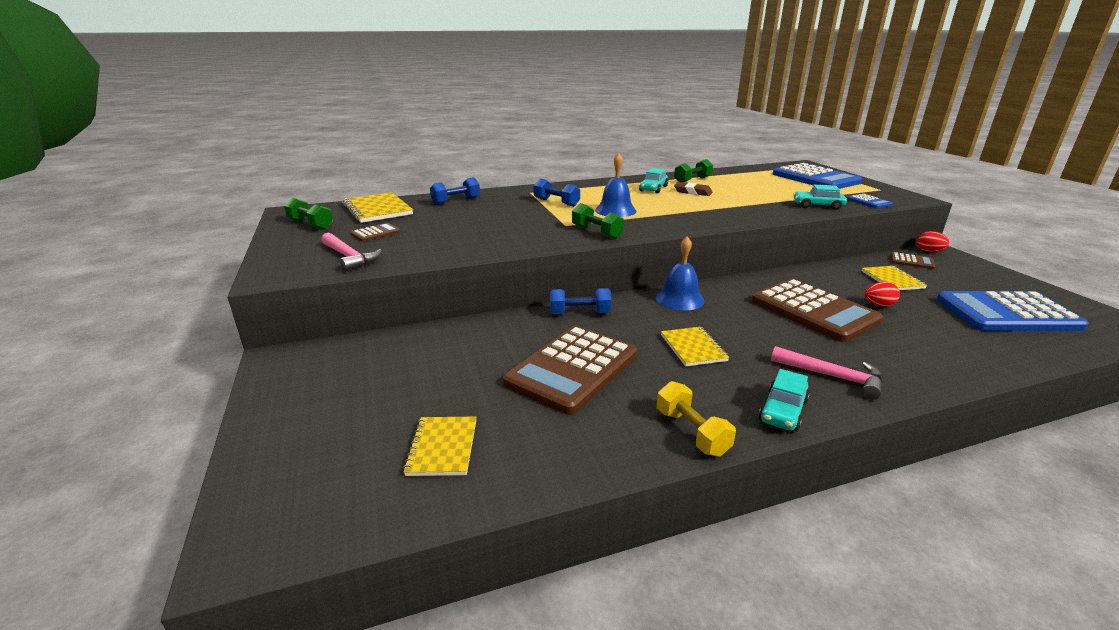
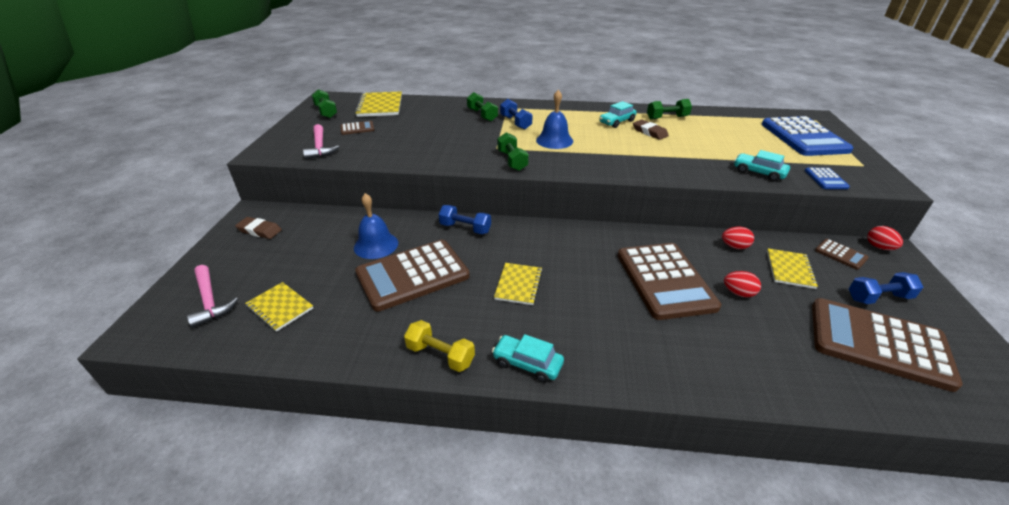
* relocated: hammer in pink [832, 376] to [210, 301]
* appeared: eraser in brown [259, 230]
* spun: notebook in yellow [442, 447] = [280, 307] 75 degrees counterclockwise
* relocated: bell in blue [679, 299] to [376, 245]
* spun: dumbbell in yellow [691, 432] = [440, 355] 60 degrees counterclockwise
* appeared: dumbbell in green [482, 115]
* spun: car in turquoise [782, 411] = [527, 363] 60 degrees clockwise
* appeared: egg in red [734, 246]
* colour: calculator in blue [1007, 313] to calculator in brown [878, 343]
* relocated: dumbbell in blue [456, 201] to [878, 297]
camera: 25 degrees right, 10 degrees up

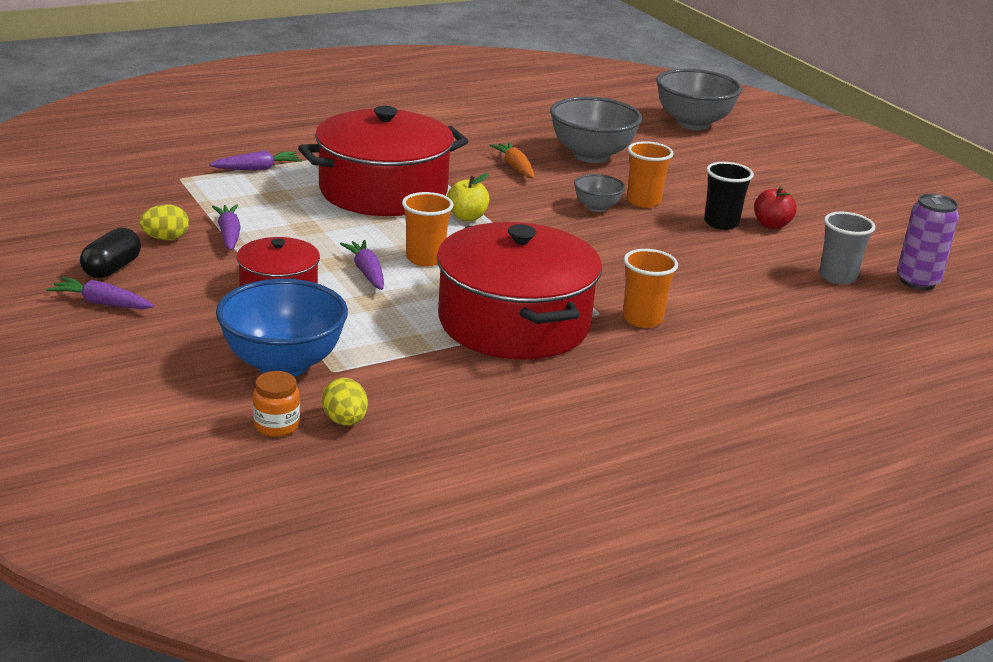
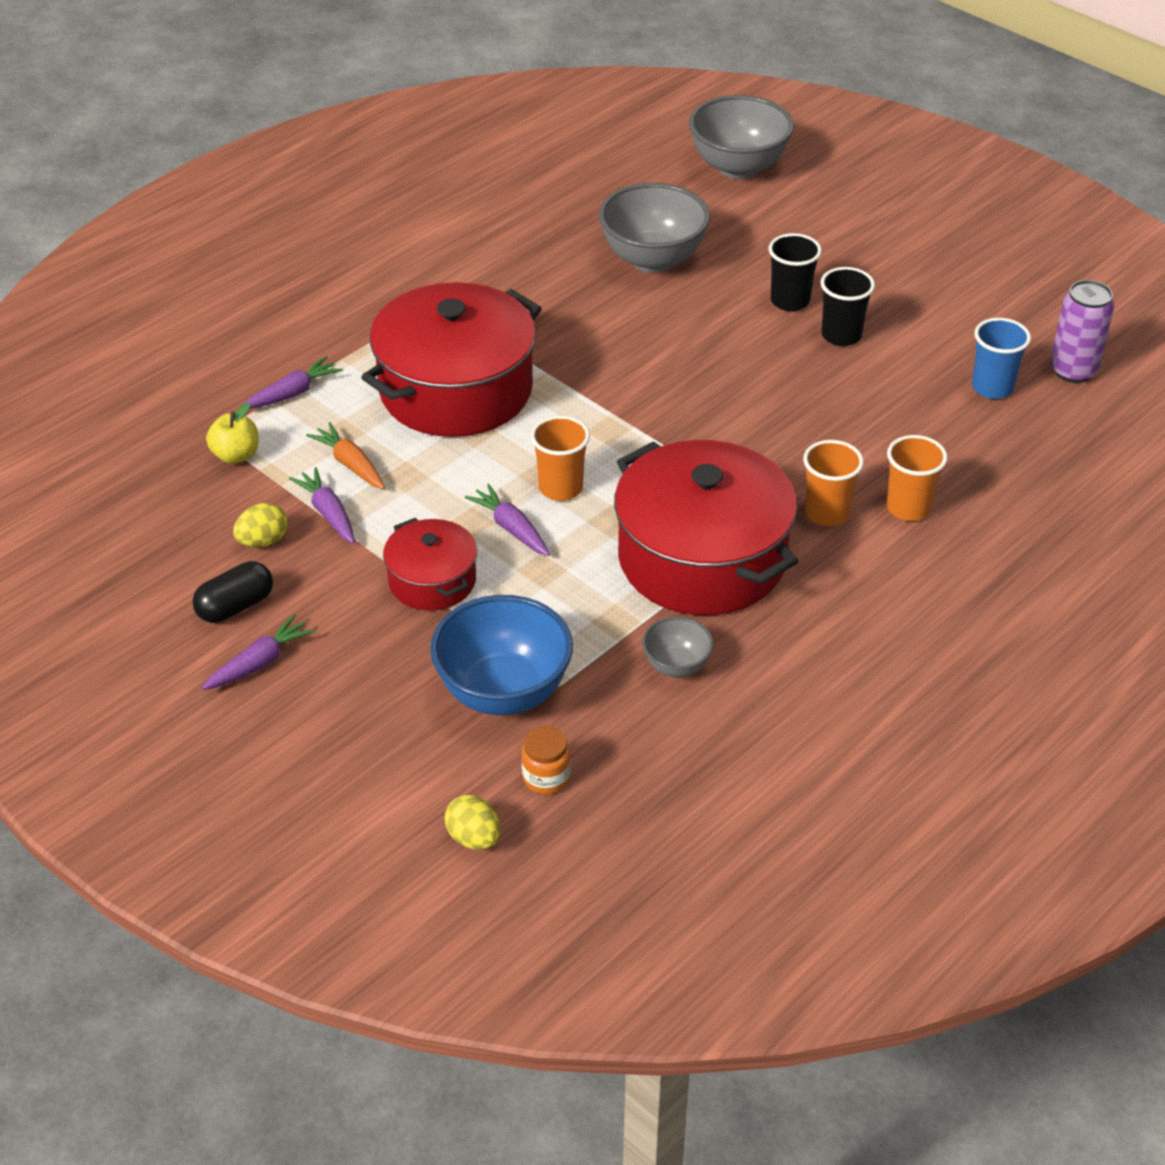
* spun: capsule in black [112, 268] = [235, 606] 45 degrees clockwise
* spun: carrot in purple [102, 303] = [260, 662] 135 degrees clockwise
* relocated: apple in yellow [467, 217] to [236, 455]
* relocated: carrot in orange [515, 167] to [350, 464]
* relocated: egg in yellow [345, 421] to [474, 838]
* relocated: bowl in grey [596, 207] to [676, 666]
* appeared: cup in black [790, 301]
* relocated: cup in orange [643, 201] to [908, 508]
* colour: cup in grey [837, 277] to cup in blue [992, 388]
* missing: apple in red [771, 225]
camera: 15 degrees left, 15 degrees up

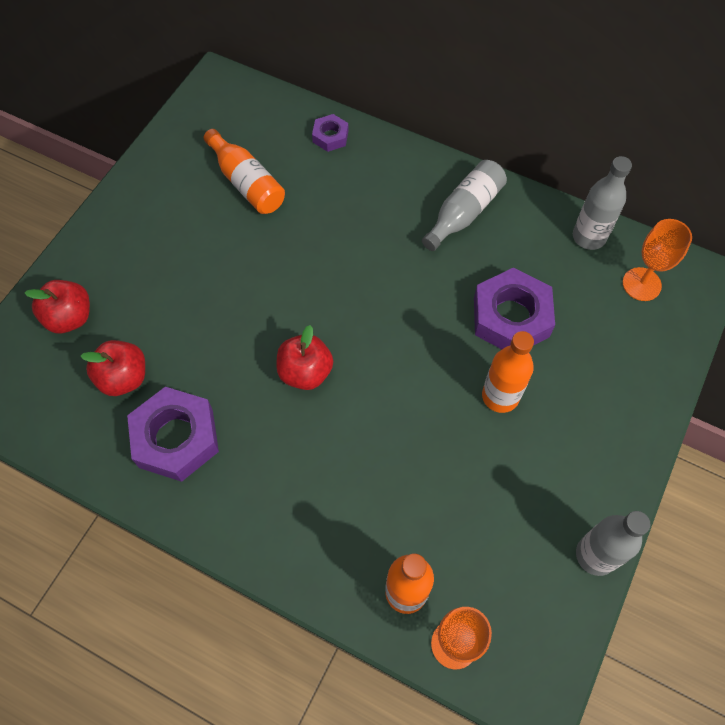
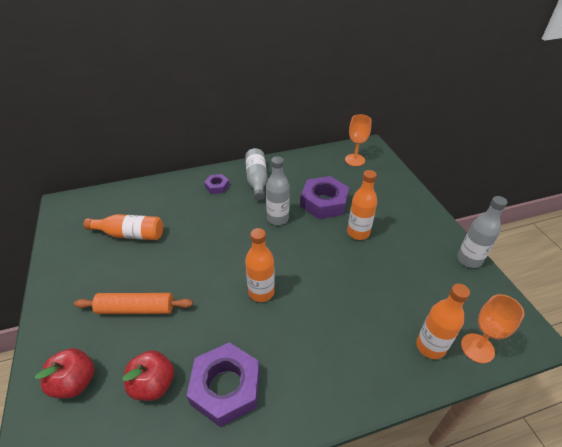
* appeared: rolling pin in orange [136, 309]
* relocated: nut in purple [330, 136] to [217, 186]
* exchanged: apple in red [305, 372] to bottle in orange [261, 292]
* relocated: bottle in grey [589, 237] to [277, 218]
camera: 45 degrees left, 20 degrees down

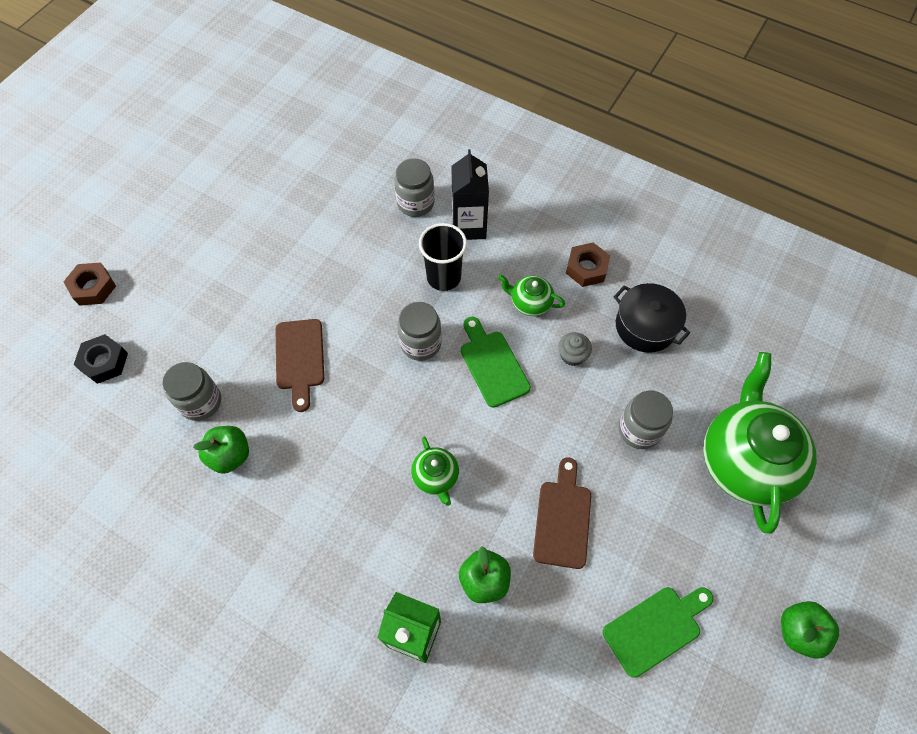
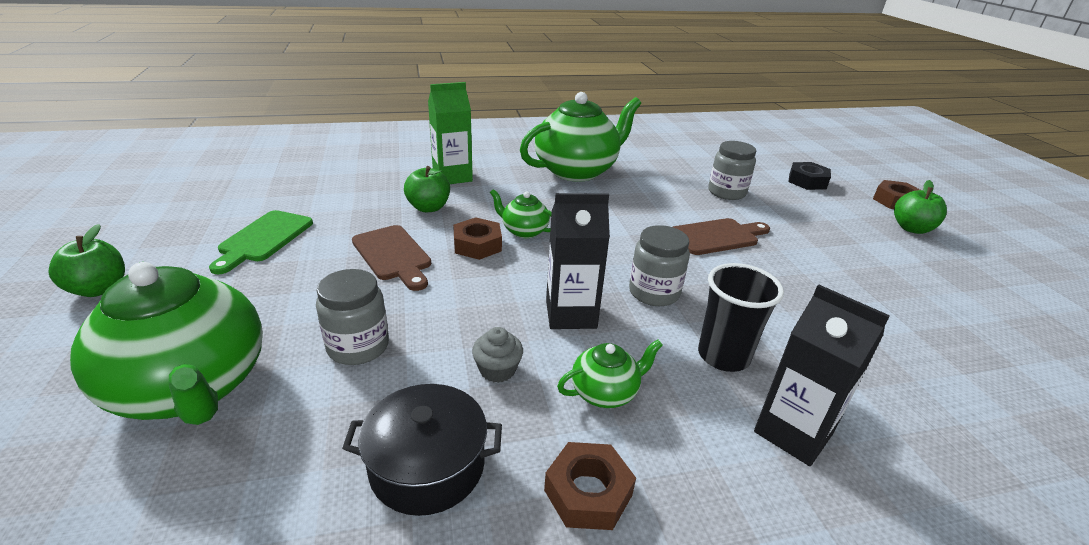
* appeared: nut in brown [477, 245]
* appeared: teapot in green [577, 171]
* exchanged: cutting board in green [492, 365] to carton in black [571, 314]
* spun: cutting board in brown [300, 359] = [717, 236] 120 degrees clockwise
* relocated: apple in green [230, 455] to [911, 228]
* missing: jar in grey [415, 203]
camera: 135 degrees right, 30 degrees down

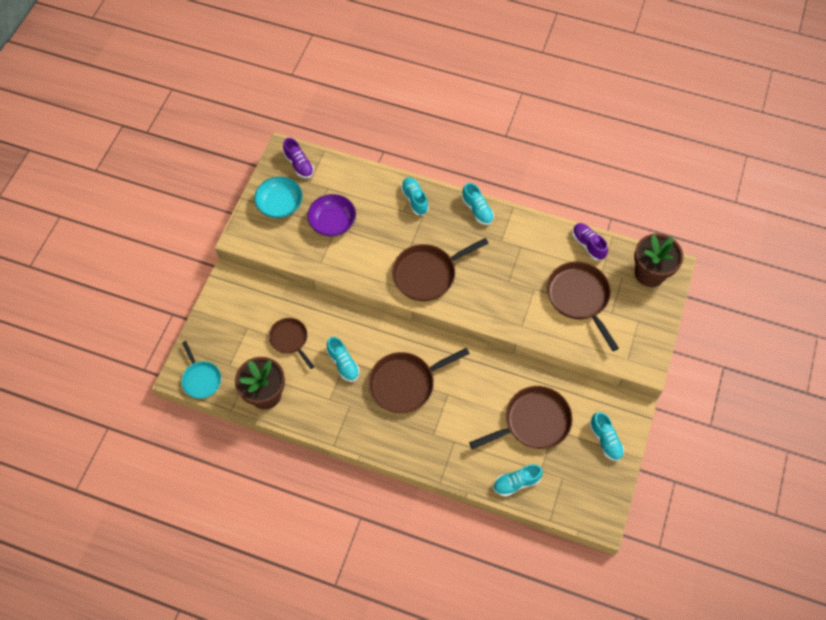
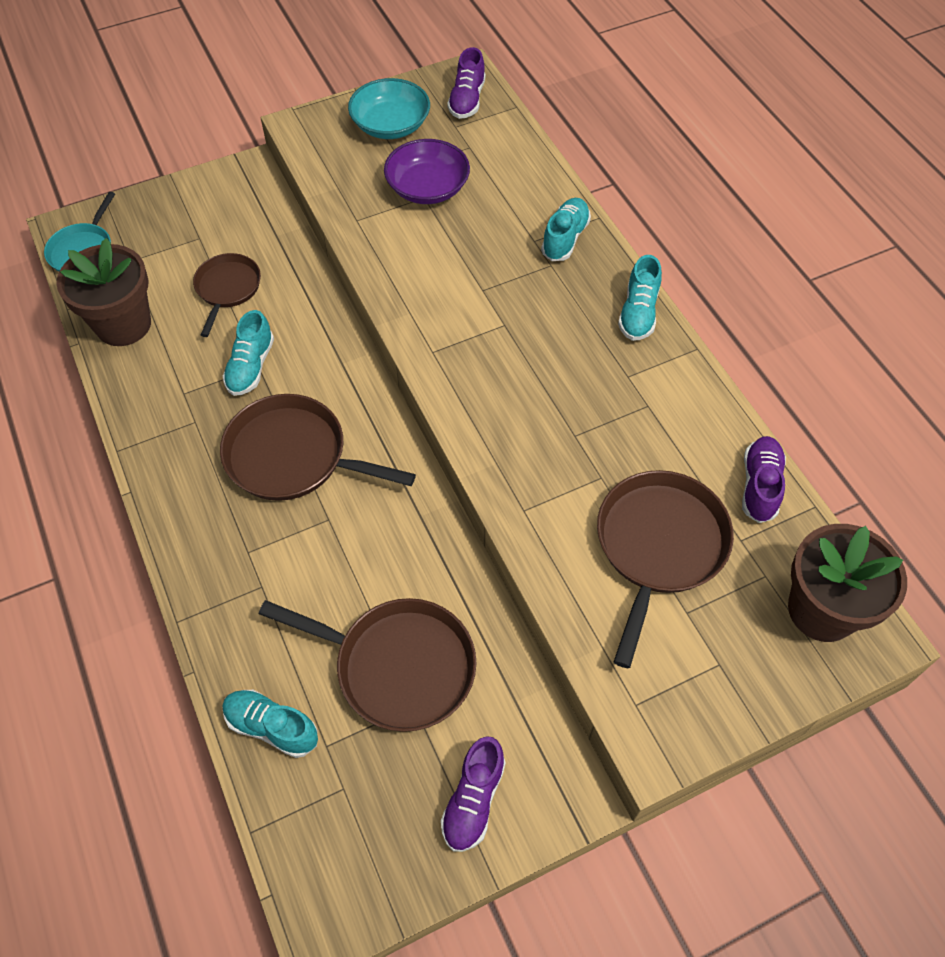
* colour: shoe in turquoise [605, 440] to shoe in purple [473, 800]
* missing: pan in brown [427, 274]
camera: 45 degrees right, 5 degrees down

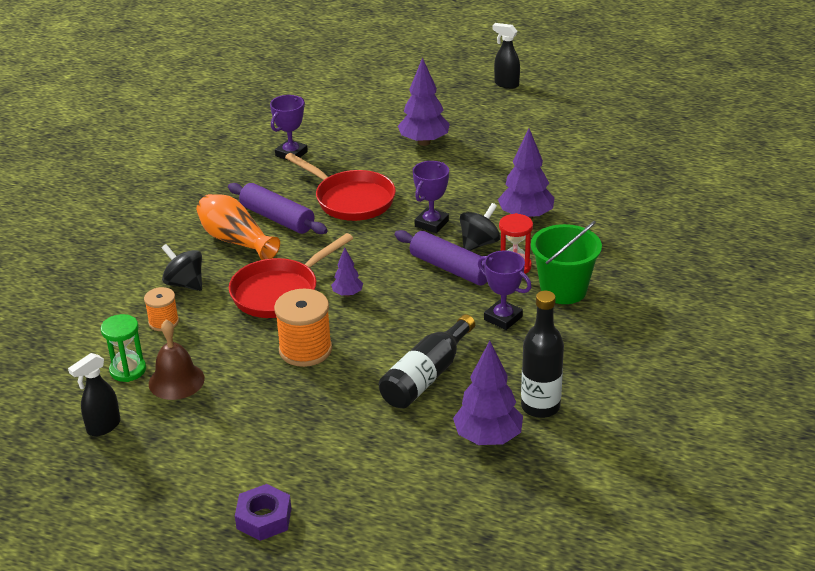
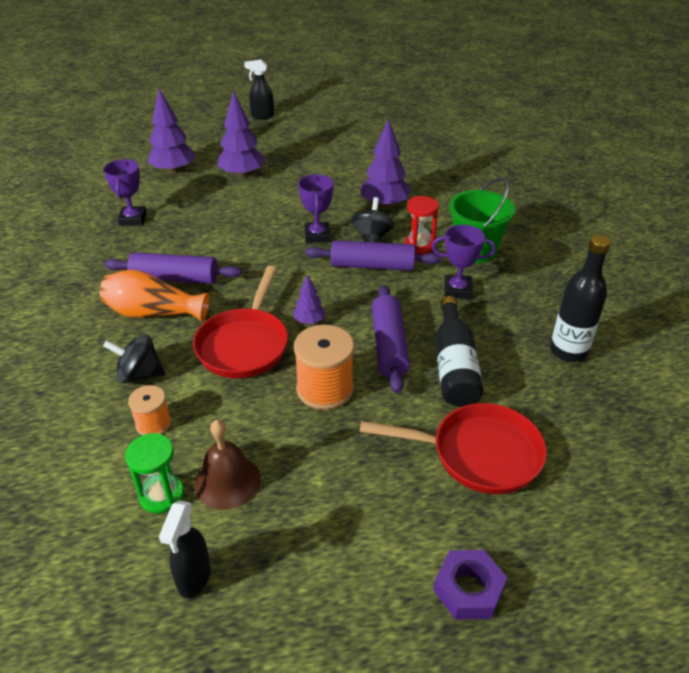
* relocated: tree in purple [488, 438] to [173, 171]
* relocated: pan in red [350, 200] to [478, 454]
* appeared: rolling pin in purple [389, 345]
camera: 35 degrees left, 5 degrees up

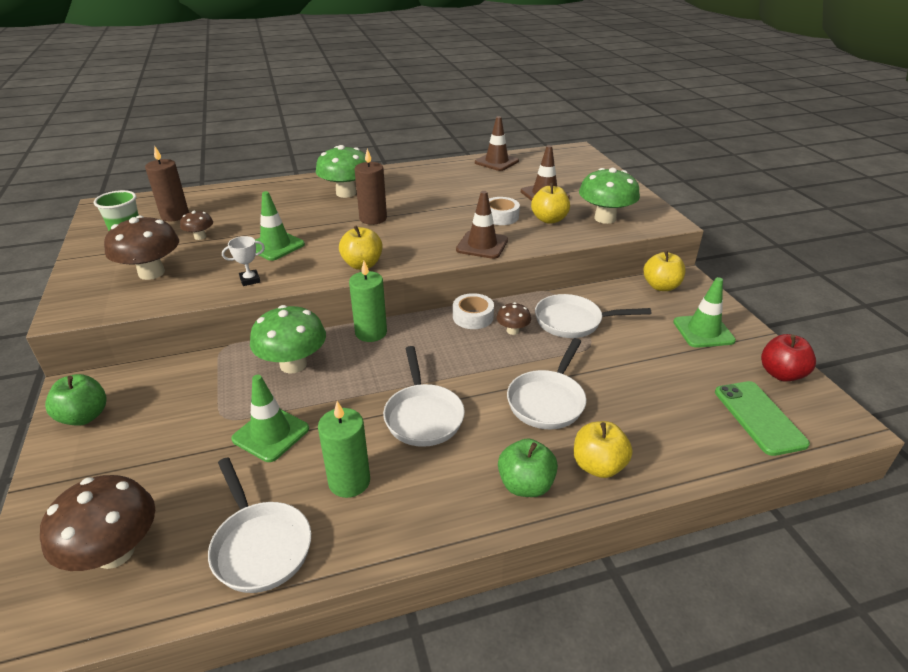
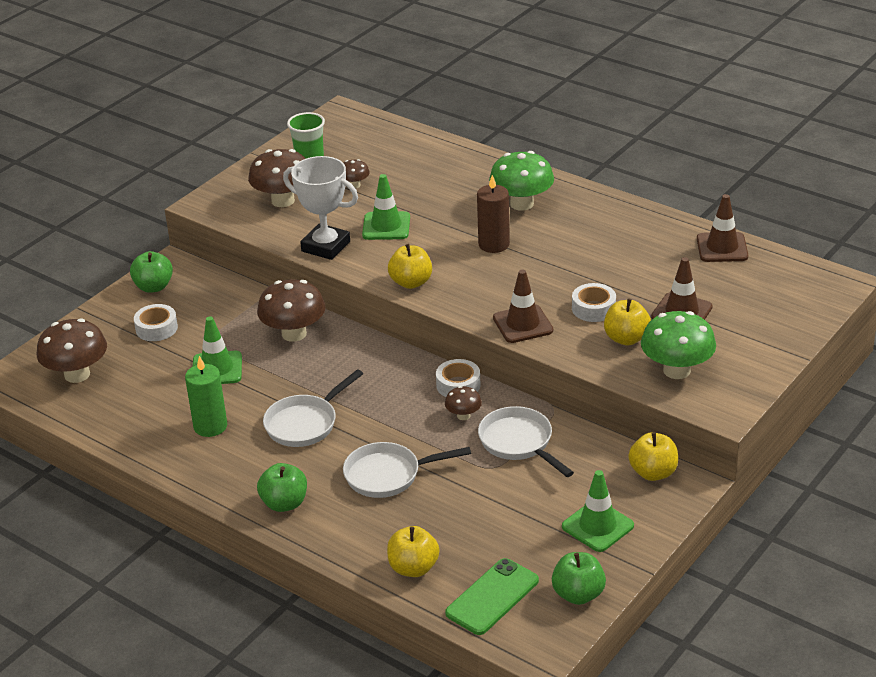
* appeared: tape in white [156, 328]
* colour: mushroom in green [293, 364] to mushroom in brown [294, 334]
* size: trophy in white [250, 280] = [326, 246] x2.16
* relocated: apple in yellow [598, 466] to [413, 568]
* colour: apple in red [781, 374] to apple in green [578, 594]
* missing: candle in brown [175, 215]
* missing: pan in white [260, 546]
* missing: candle in green [371, 333]
camera: 55 degrees right, 0 degrees up

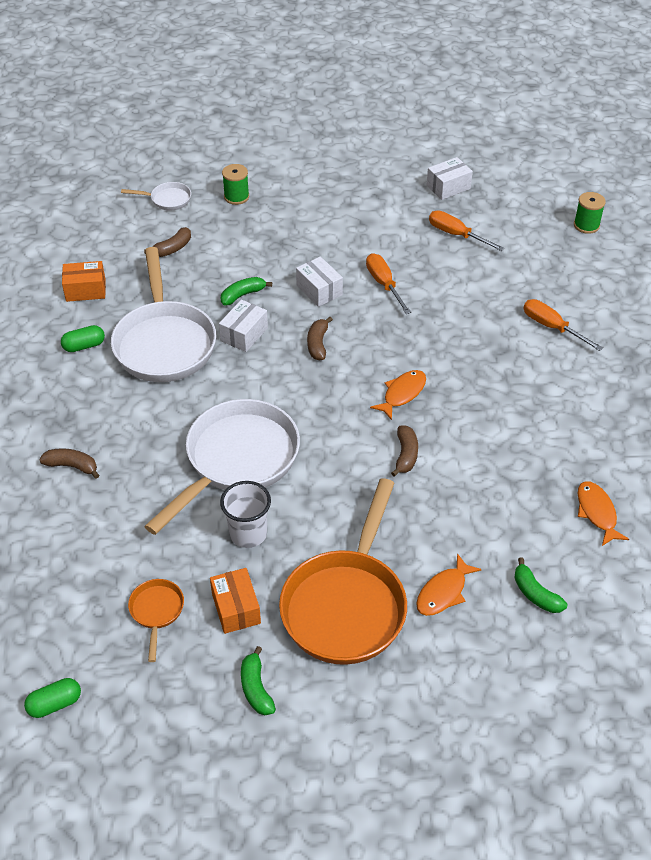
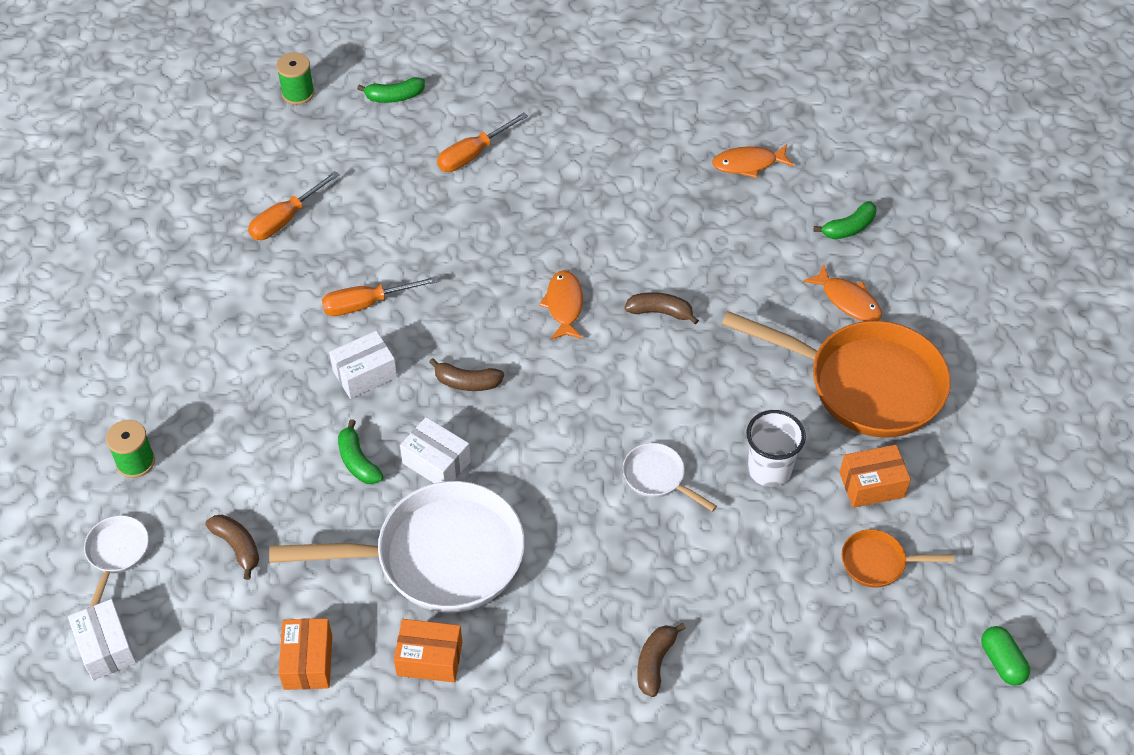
* relocated: box in white [448, 187] to [106, 647]
* relocated: banana in green [256, 688] to [395, 97]
* exchanged: capsule in green [84, 346] to box in orange [429, 658]
* spun: fish in orange [402, 394] = [564, 305] 45 degrees clockwise
* size: pan in white [237, 460] = [657, 477] x0.44
camera: 85 degrees left, 5 degrees up

